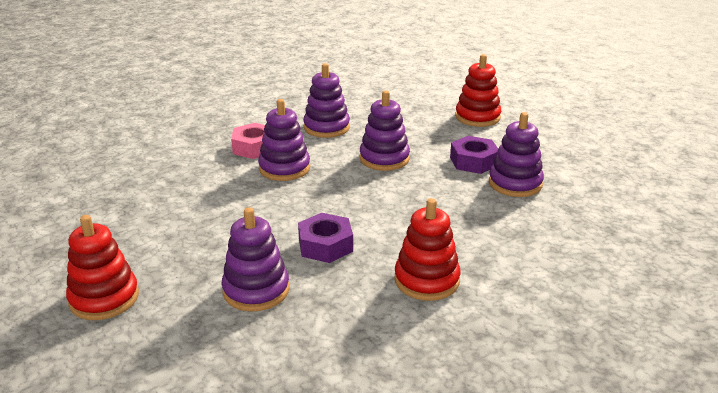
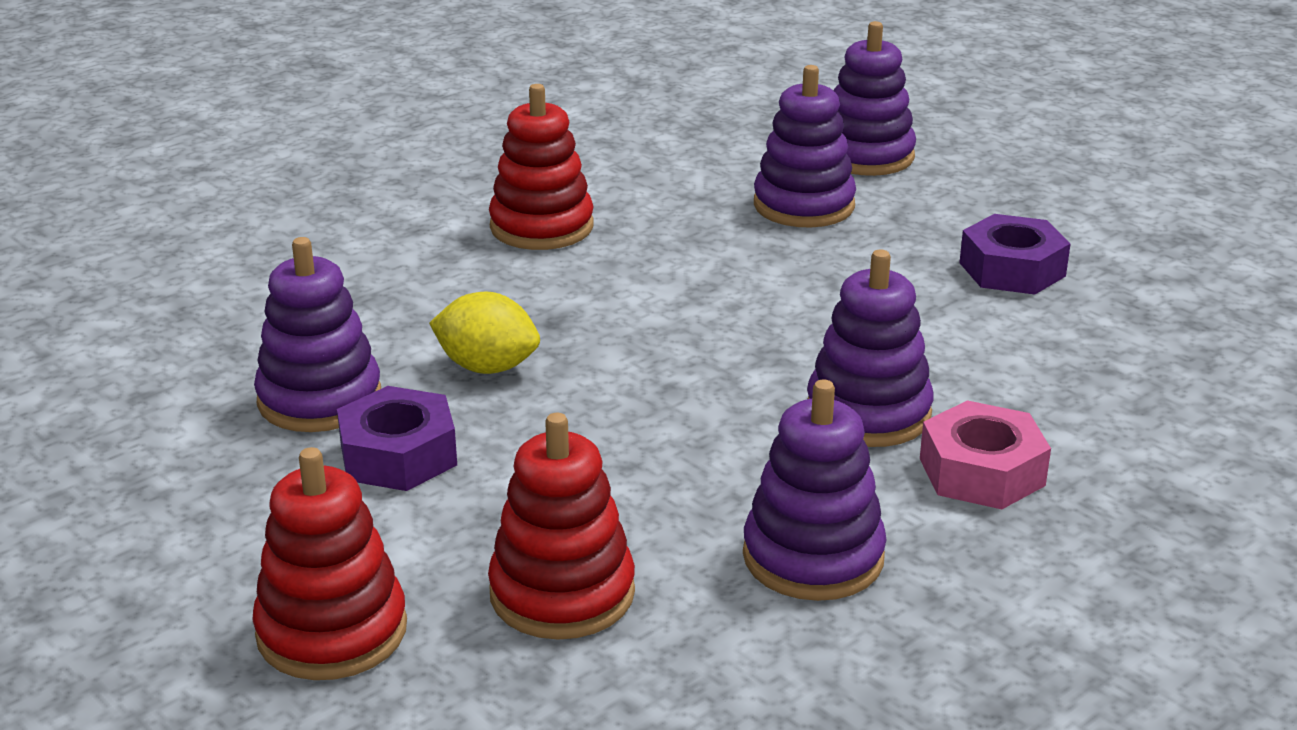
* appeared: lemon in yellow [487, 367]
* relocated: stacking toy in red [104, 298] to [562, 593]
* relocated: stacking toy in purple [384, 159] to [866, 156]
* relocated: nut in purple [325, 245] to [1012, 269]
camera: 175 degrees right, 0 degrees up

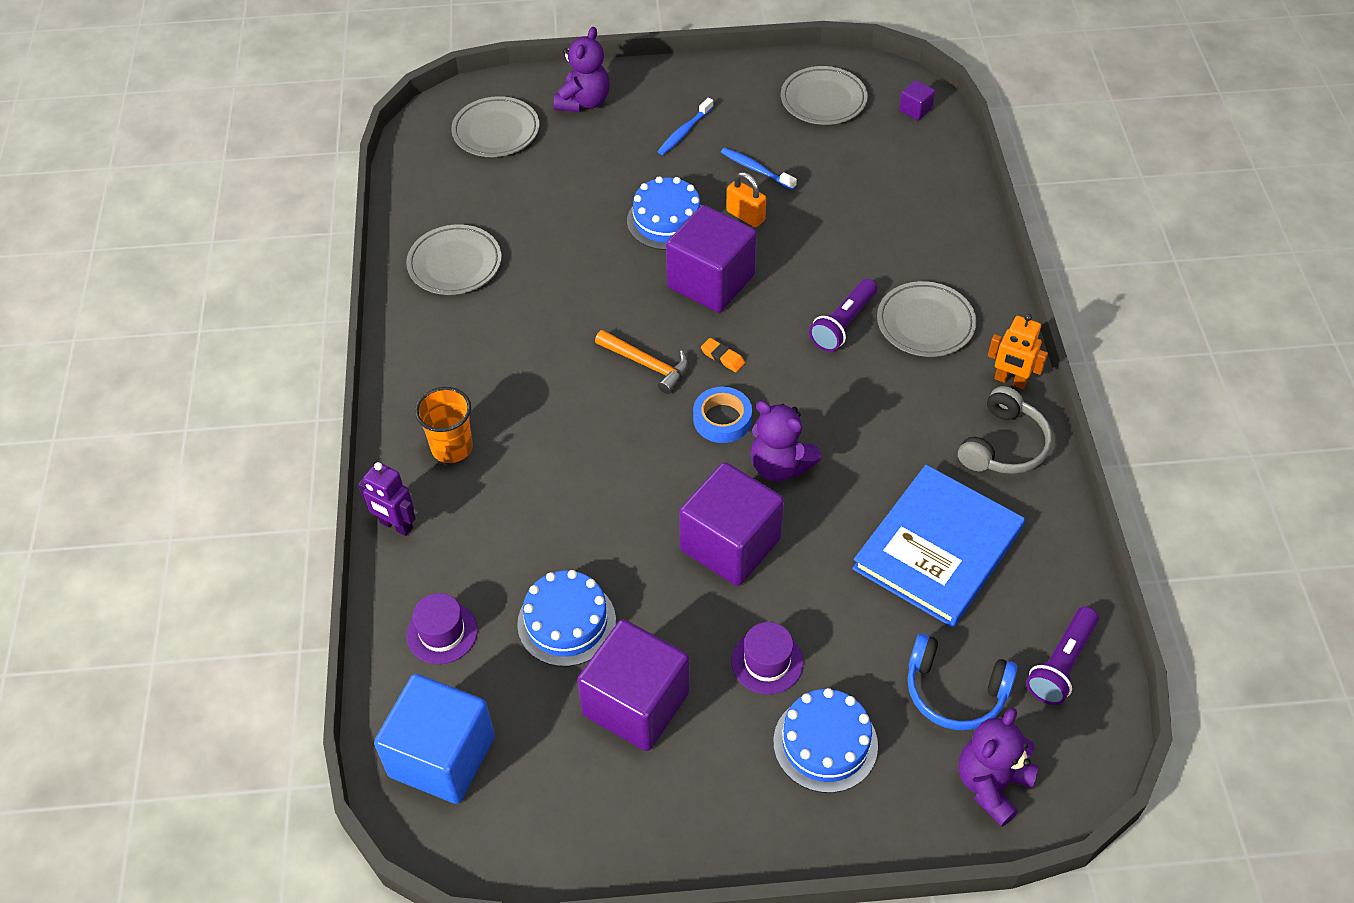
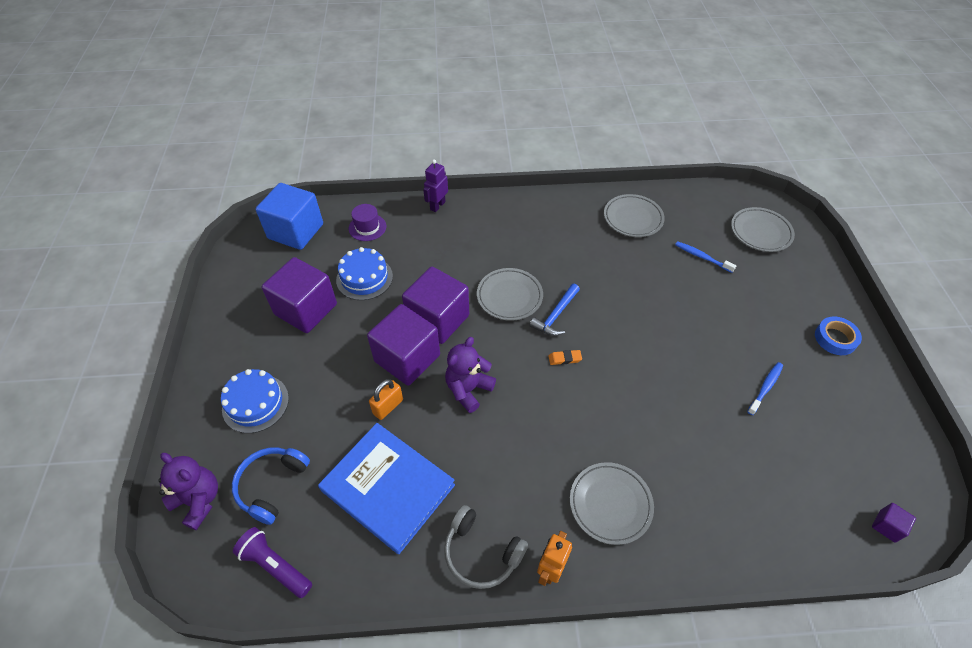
* relocated: padlock in orange [745, 216] to [388, 407]
* relocated: cube in purple [711, 281] to [438, 319]
* relocated: plate in grey [823, 100] to [509, 296]
* colour: hammer in orange [647, 365] to hammer in blue [555, 315]
* spun: eraser in orange [722, 357] = [564, 359] 45 degrees clockwise
* relocated: toothbrush in blue [684, 132] to [702, 257]
* relocated: tape in blue [722, 419] to [835, 338]
* missing: cup in orange [452, 447]
* missing: teddy bear in purple [584, 102]
* missing: cake in blue [667, 220]
* missing: hat in purple [767, 662]
* missing: flashlight in purple [843, 324]
camera: 90 degrees right, 0 degrees up

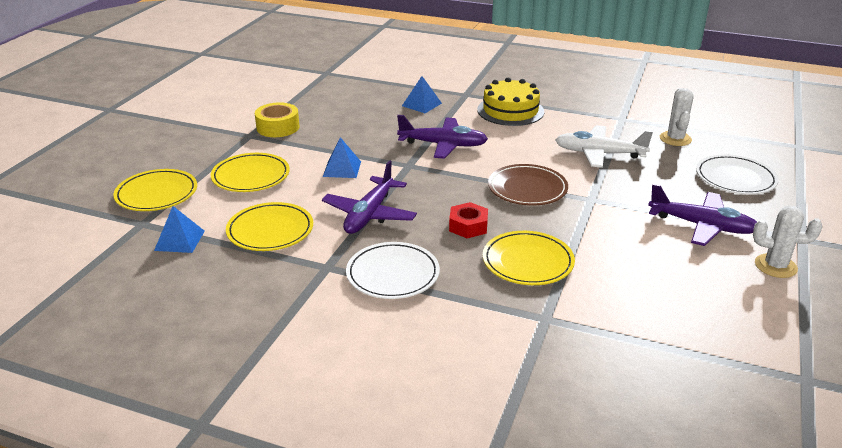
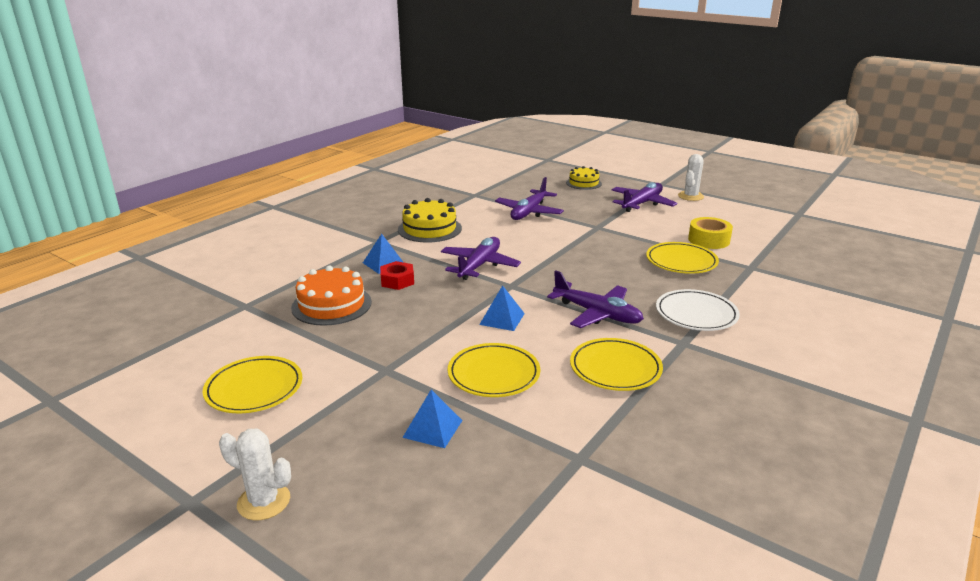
* relocated: plate in yellow [157, 194] to [254, 388]
* relocated: cactus in white [675, 139] to [264, 501]
* appeared: cake in orange [331, 305]
* relocated: nut in red [468, 226] to [397, 281]
* relocated: pyramid in blue [179, 240] to [433, 428]
* colour: plane in white [599, 154] to plane in purple [529, 212]
* exchanged: plate in white [735, 178] to cake in yellow [583, 183]
* relocated: tape in yellow [278, 127] to [709, 240]
* missing: plate in brown [527, 189]
camera: 75 degrees left, 5 degrees down

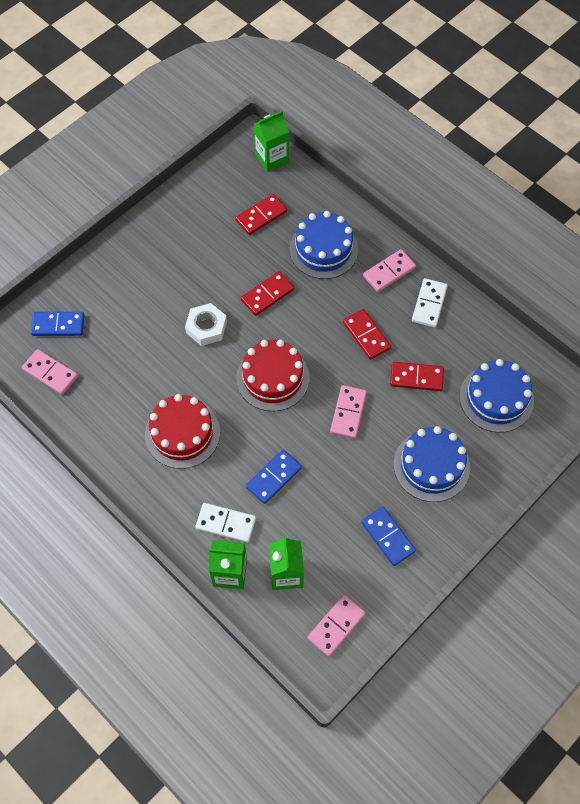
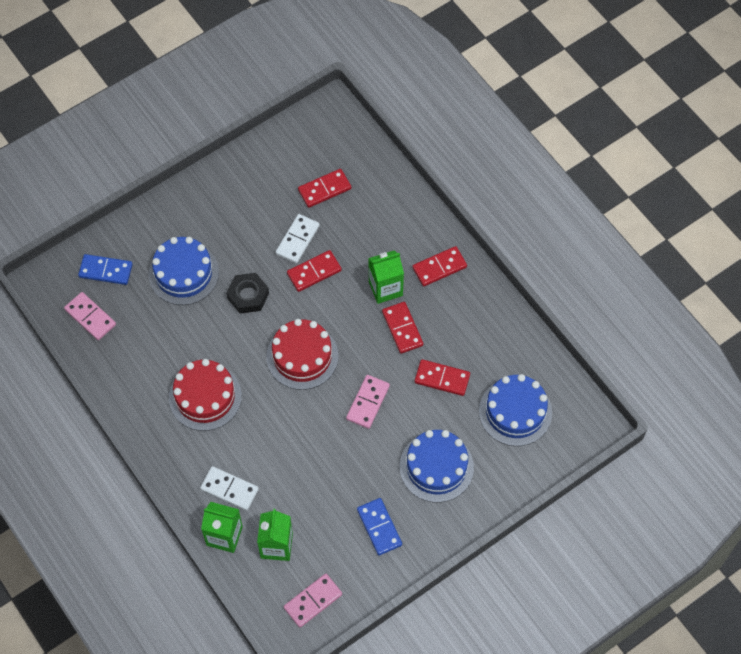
* relocated: cake in blue [323, 249] to [183, 273]
* colour: nut in white [206, 327] to nut in black [248, 295]
* relocated: domino in white [429, 304] to [297, 240]
* relocated: carton in green [272, 158] to [385, 288]
* colour: domino in pink [389, 272] to domino in red [439, 267]
* missing: domino in blue [273, 477]
camera: 10 degrees right, 0 degrees up

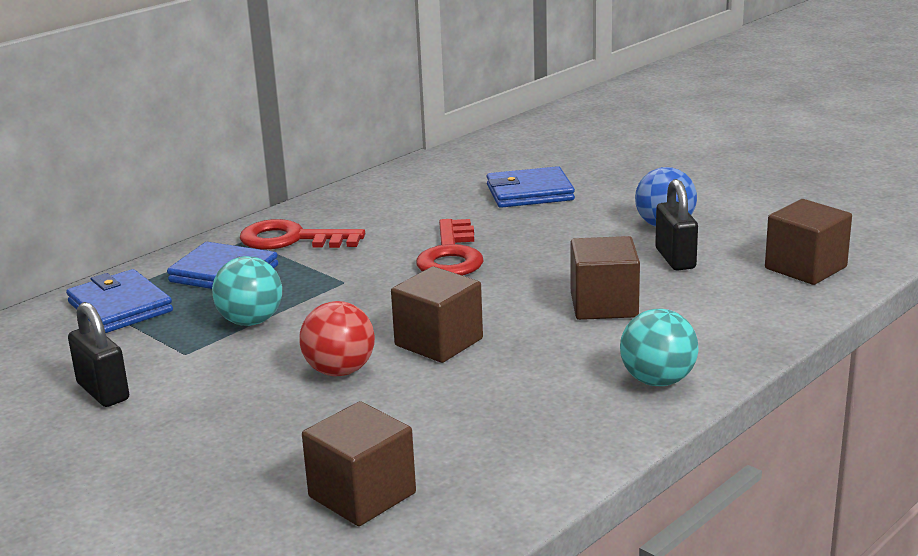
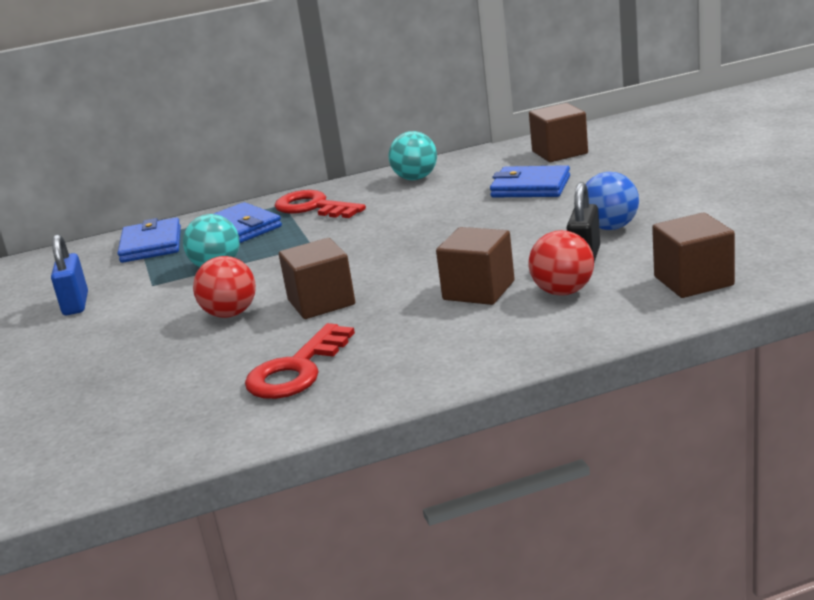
* colour: padlock in black [103, 392] to padlock in blue [76, 304]
* relocated: key in red [451, 255] to [296, 370]
* relocated: ball in turquoise [658, 381] to [415, 178]
* relocated: cube in brown [362, 495] to [559, 152]
* appeared: ball in red [563, 292]
camera: 30 degrees right, 0 degrees up

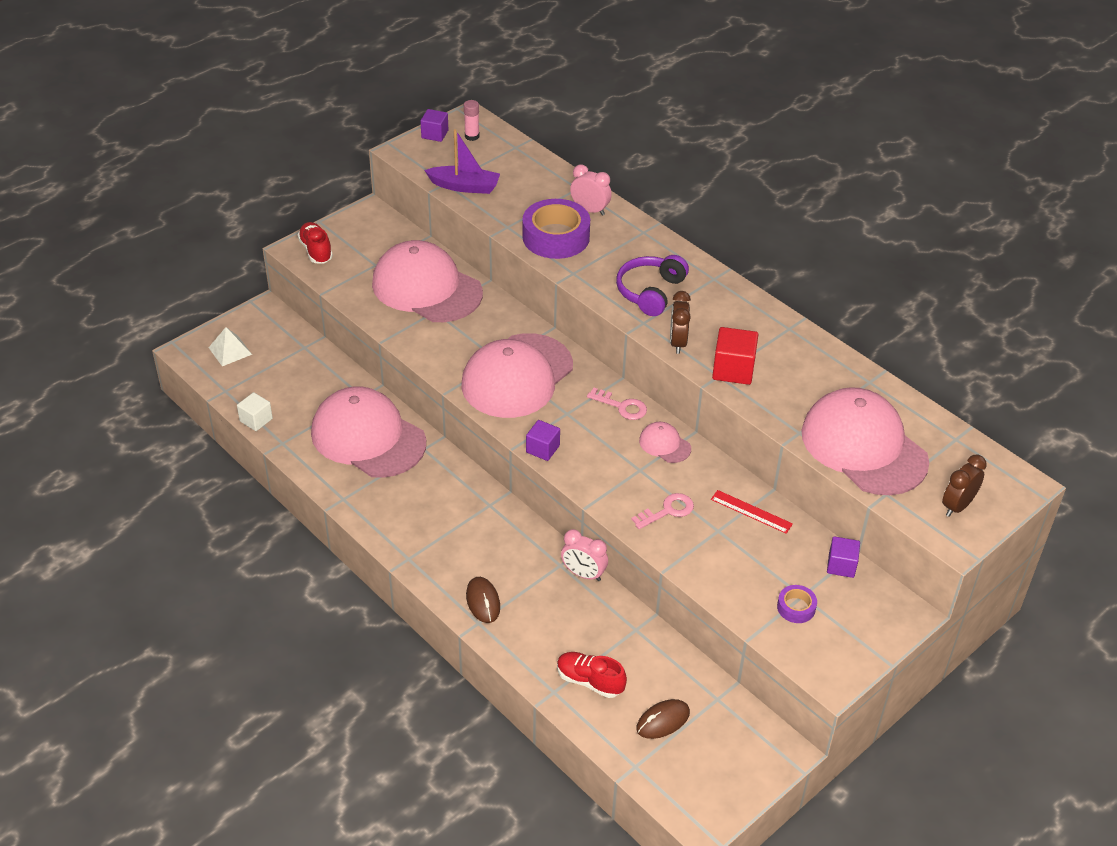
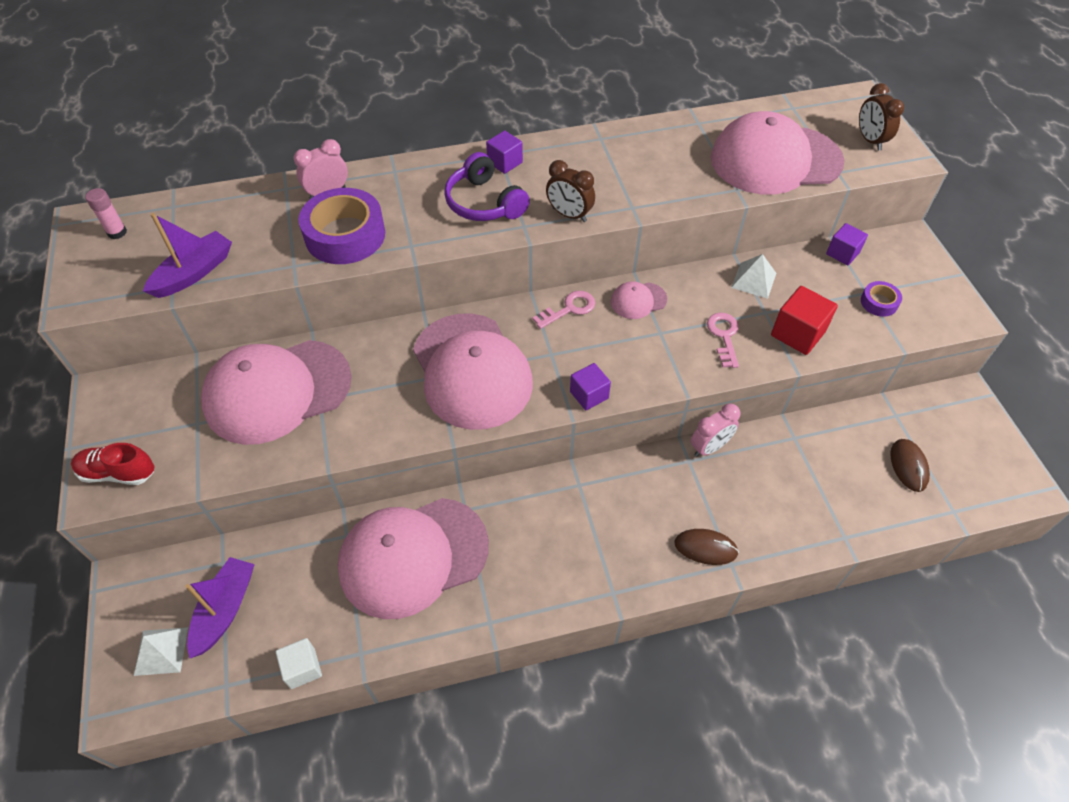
* appeared: boat in purple [225, 610]
* relocated: cube in purple [435, 134] to [505, 162]
* exchanged: ruler in red [751, 511] to pyramid in white [753, 280]
* relocated: cube in red [733, 370] to [797, 333]
* missing: shoe in red [589, 681]
camera: 60 degrees left, 10 degrees up

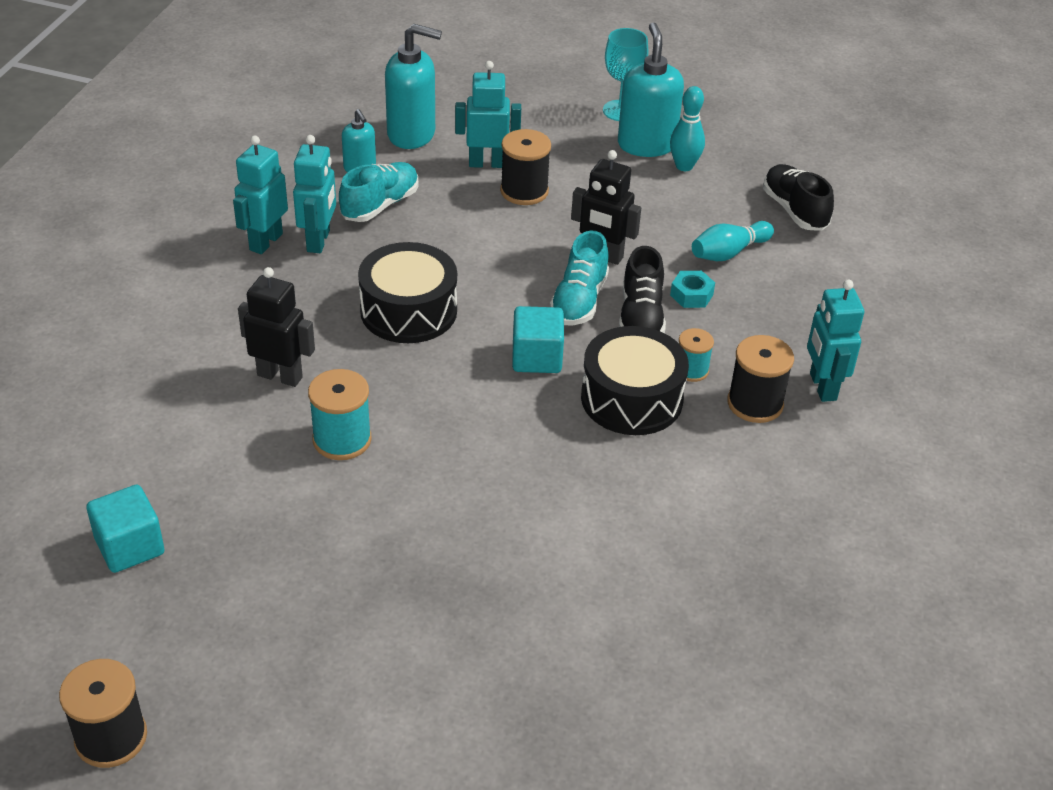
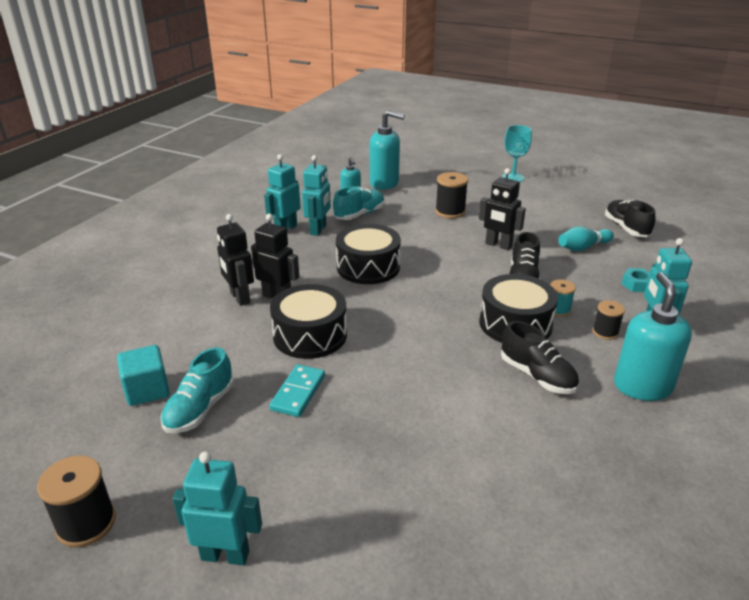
* relocated: shoe in turquoise [579, 300] to [200, 409]
* relocated: robot in turquoise [487, 163] to [225, 555]
* appeared: robot in black [239, 298]
* appeared: domino in turquoise [298, 392]
* exchanged: spool in turquoise [342, 439] to drum in black [310, 335]
* appeared: shoe in black [537, 376]
* size: spool in black [755, 403] = [605, 332] x0.63
* relocated: soap dispenser in turquoise [646, 144] to [642, 386]
* relocated: nut in turquoise [691, 295] to [636, 284]
* missing: cube in turquoise [537, 358]
* missing: bowling pin in turquoise [684, 166]
camera: 10 degrees right, 10 degrees down

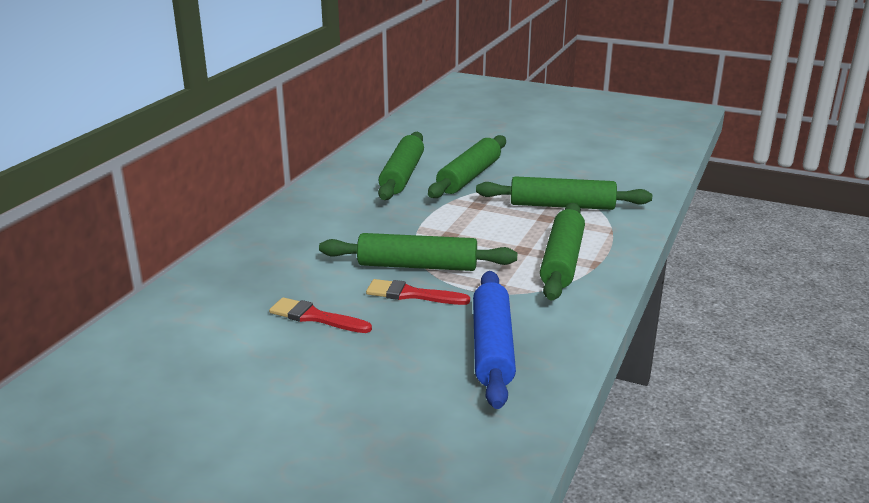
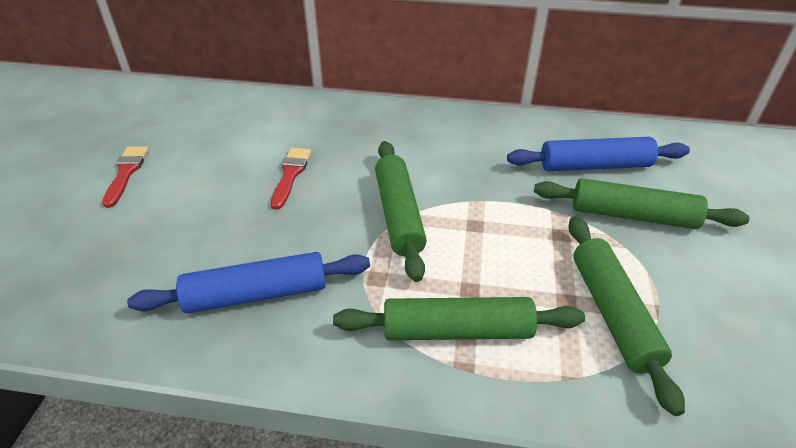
* relocated: brush in red [411, 294] to [126, 173]
* colour: rolling pin in green [402, 175] to rolling pin in blue [595, 166]
camera: 75 degrees right, 15 degrees up

